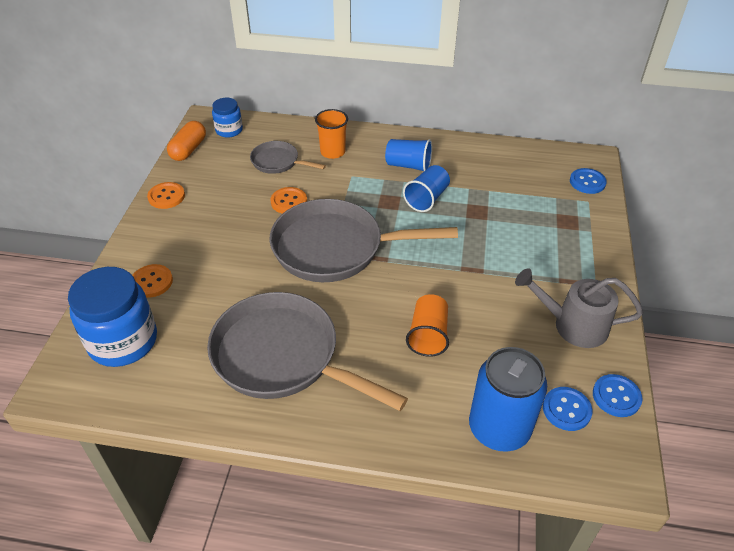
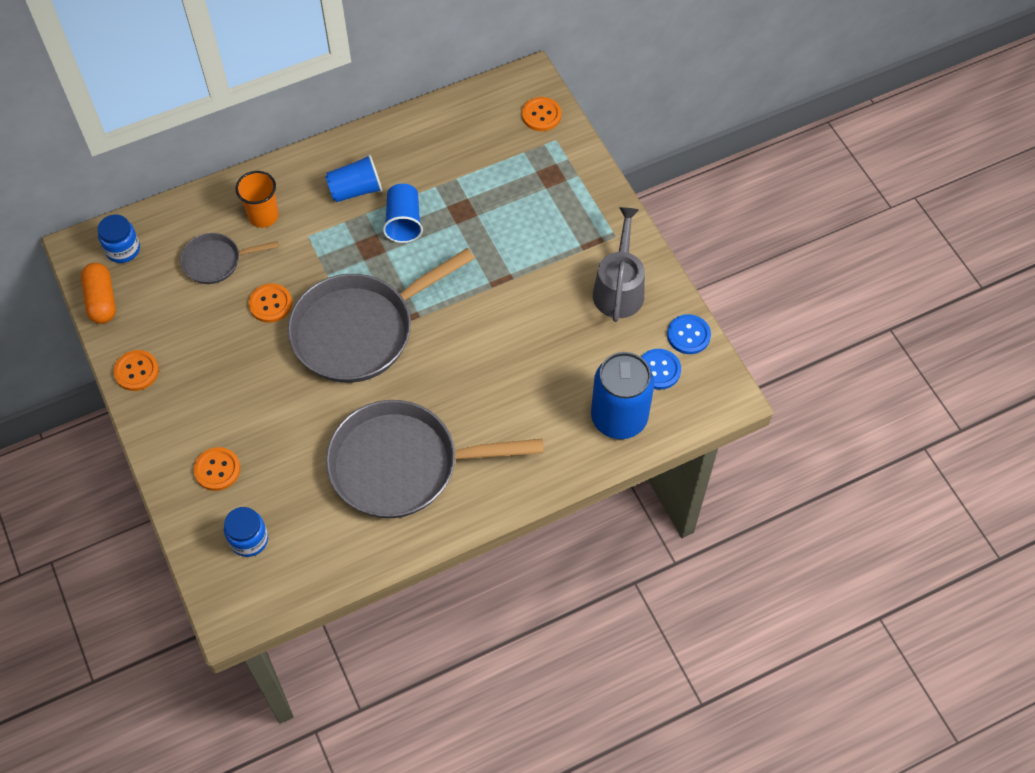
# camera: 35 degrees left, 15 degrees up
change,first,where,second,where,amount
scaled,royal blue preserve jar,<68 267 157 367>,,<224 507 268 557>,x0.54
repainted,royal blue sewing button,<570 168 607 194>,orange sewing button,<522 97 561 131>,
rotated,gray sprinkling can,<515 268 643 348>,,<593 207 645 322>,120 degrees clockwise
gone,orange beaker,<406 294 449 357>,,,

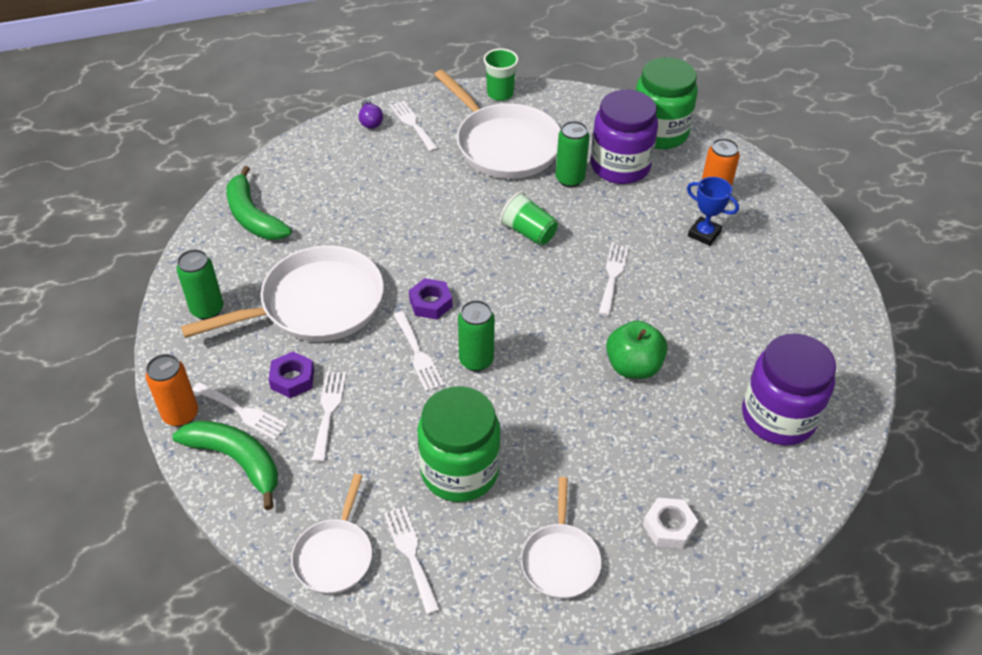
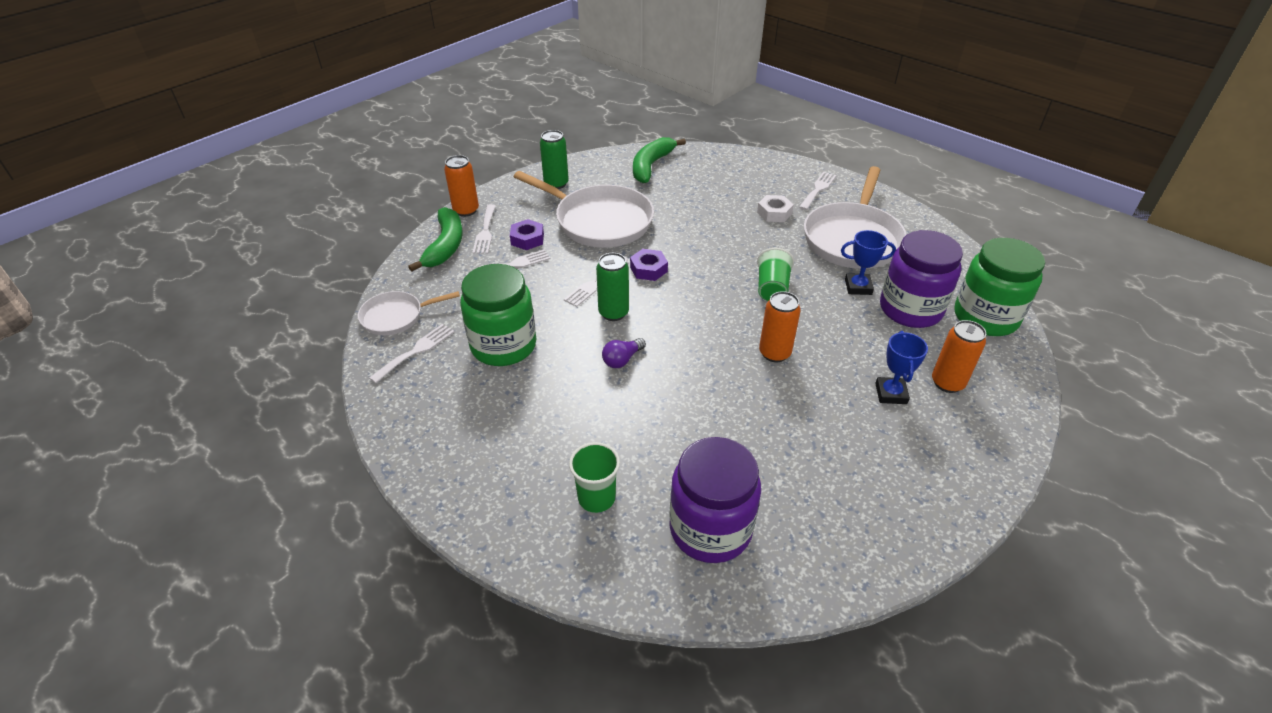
# camera: 60 degrees right, 5 degrees down
change,first,where,second,where,amount
shifted,green beaker,<484 48 518 101>,,<569 442 620 513>,
shifted,violet bulb,<359 99 383 129>,,<602 338 646 368>,
shifted,white nut,<643 498 698 549>,,<757 195 794 222>,
swapped,white table fork,<599 244 629 316>,orange soda can,<759 291 801 362>,
swapped,green soda can,<556 121 590 187>,royal blue award cup,<841 230 896 295>,
gone,white frying pan,<521 477 602 599>,,,
gone,green apple fruit,<606 321 667 379>,,,

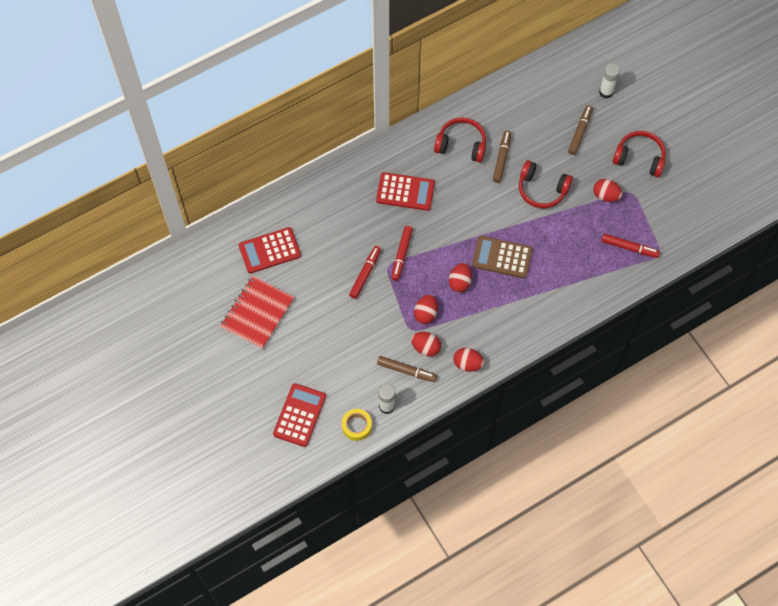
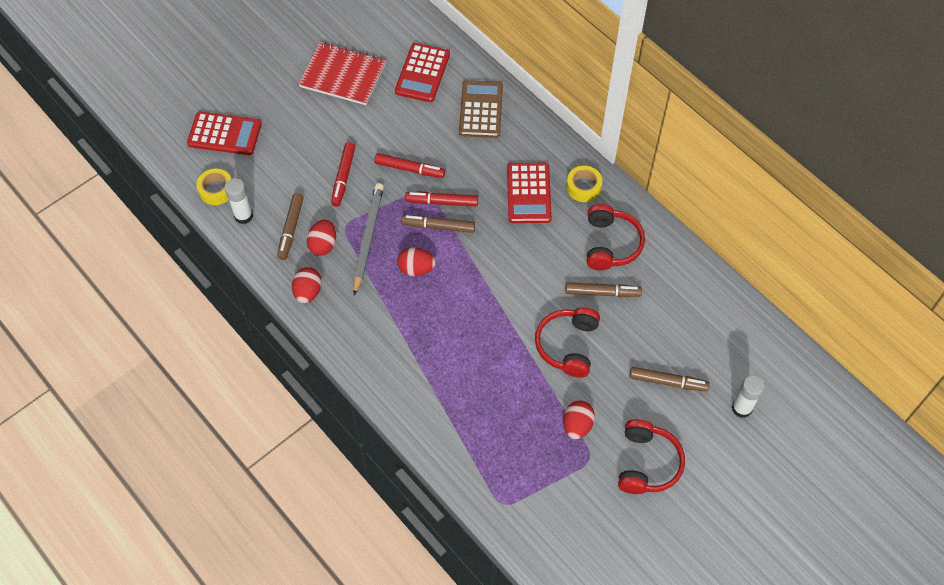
# camera: 80 degrees right, 5 degrees down
change,first,where,second,where,amount
shifted,scarlet marker pen,<601 233 660 258>,,<331 142 355 207>,
swapped,scarlet egg,<414 294 438 324>,gray lead pencil,<353 183 384 296>,
rotated,scarlet calculator,<239 227 301 274>,,<395 43 450 102>,135 degrees counterclockwise
new,,,russet marker pen,<401 215 475 233>,
shifted,russet calculator,<472 236 533 278>,,<459 80 503 138>,
new,,,yellow roll of tape,<566 166 602 202>,

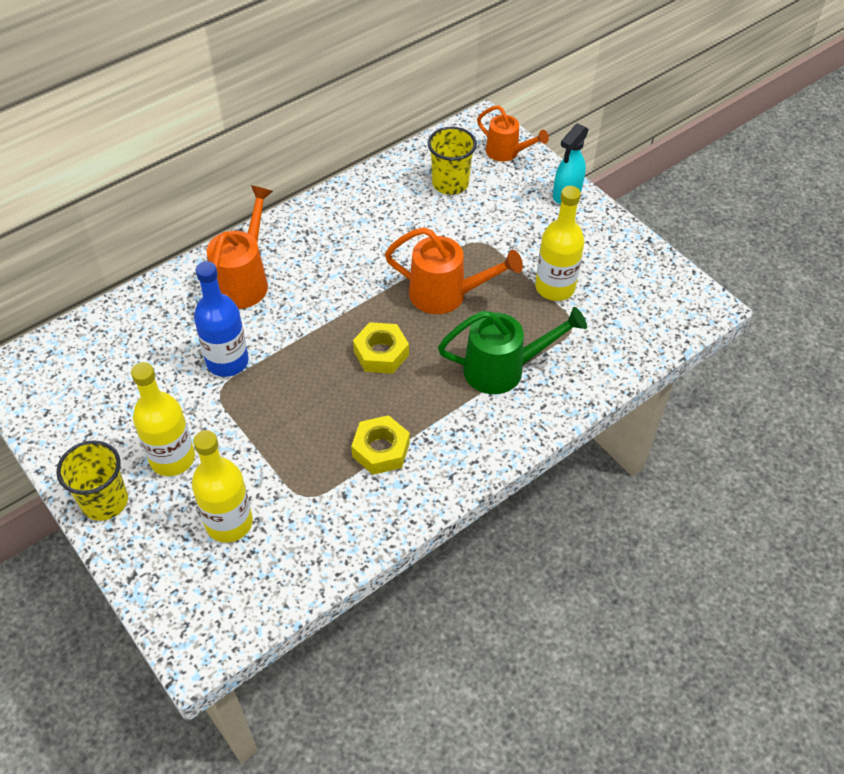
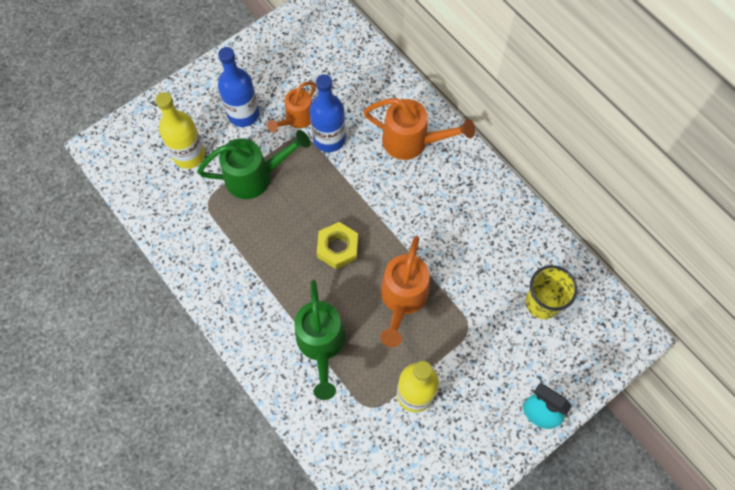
# camera: 90 degrees right, 15 degrees up
change,first,where,second,where,amount
new,,,green sprinkling can,<197 130 311 199>,
repainted,yellow drink bottle,<131 362 195 476>,royal blue drink bottle,<218 47 259 127>,
shifted,orange sprinkling can,<477 105 549 162>,,<267 82 316 132>,
gone,yellow beaker,<57 440 128 521>,,,
gone,yellow nut,<351 415 410 475>,,,

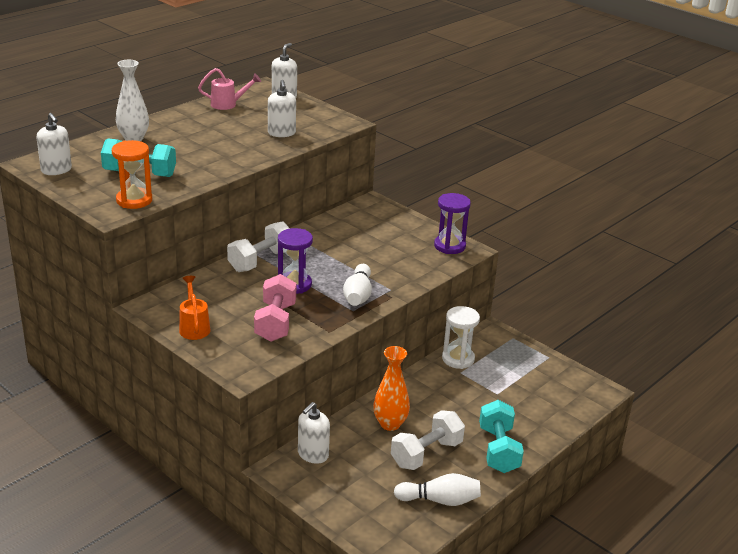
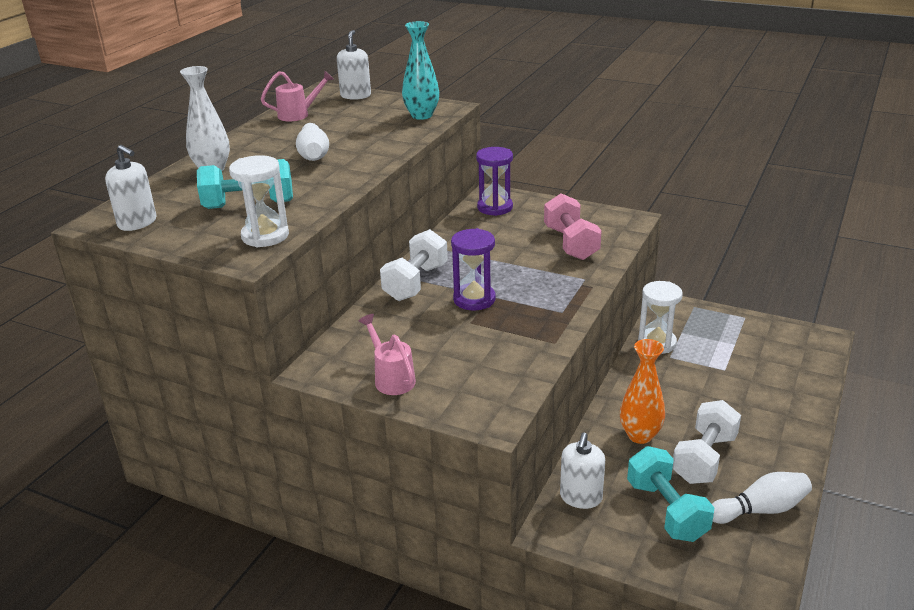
# camera: 15 degrees left, 0 degrees up
change,first,where,second,where,amount
repainted,orange sand timer,<112 140 152 209>,white sand timer,<229 155 289 247>,
shifted,white skittle,<343 264 372 306>,,<296 123 329 161>,
repainted,orange sprinkling can,<179 276 210 340>,rosy sprinkling can,<359 314 416 395>,
new,,,aqua vase,<402 21 439 120>,
shifted,violet sand timer,<434 193 471 254>,,<476 147 513 216>,
shifted,rosy free weight,<254 274 296 342>,,<544 193 602 260>,
shifted,aqua free weight,<479 400 524 473>,,<627 446 715 542>,
gone,white soap pump,<268 80 296 137>,,,

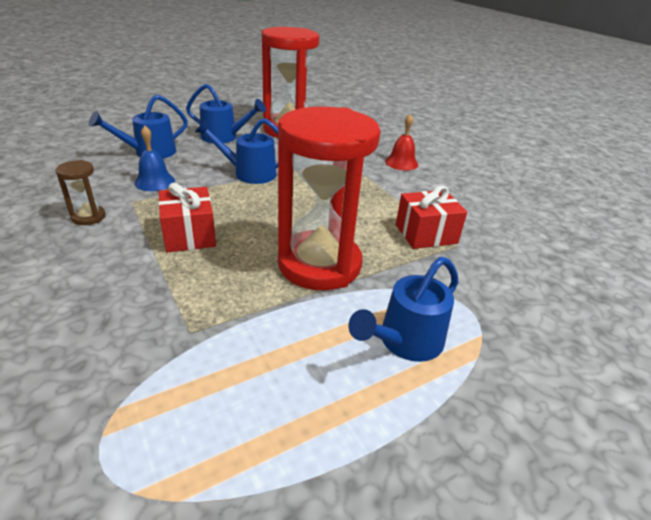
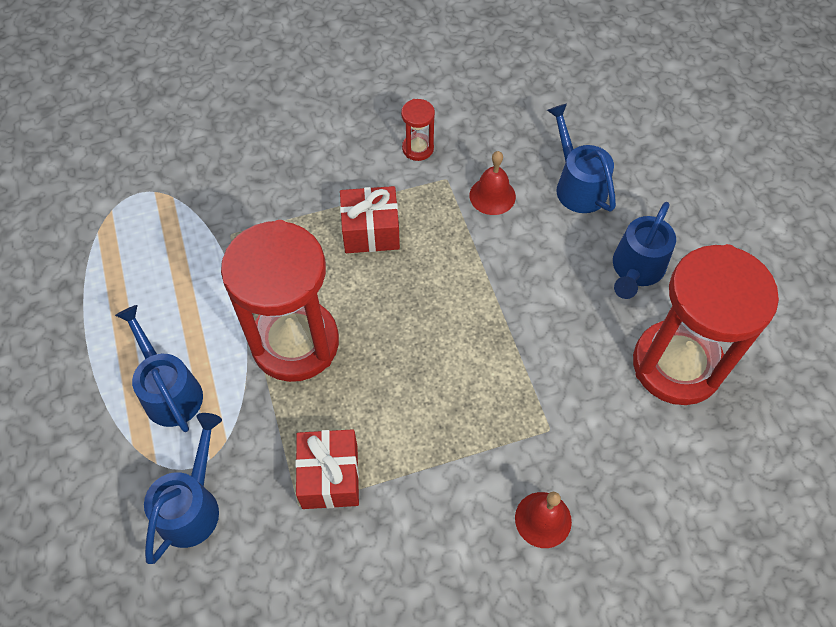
# camera: 105 degrees right, 25 degrees up
change,first,where,second,where,amount
shifted,royal blue sprinkling can,<195 118 278 184>,,<144 413 222 564>,
repainted,russet sand timer,<55 160 105 225>,scarlet sand timer,<401 99 435 161>,
repainted,royal blue hand bell,<134 126 175 191>,scarlet hand bell,<470 151 516 215>,

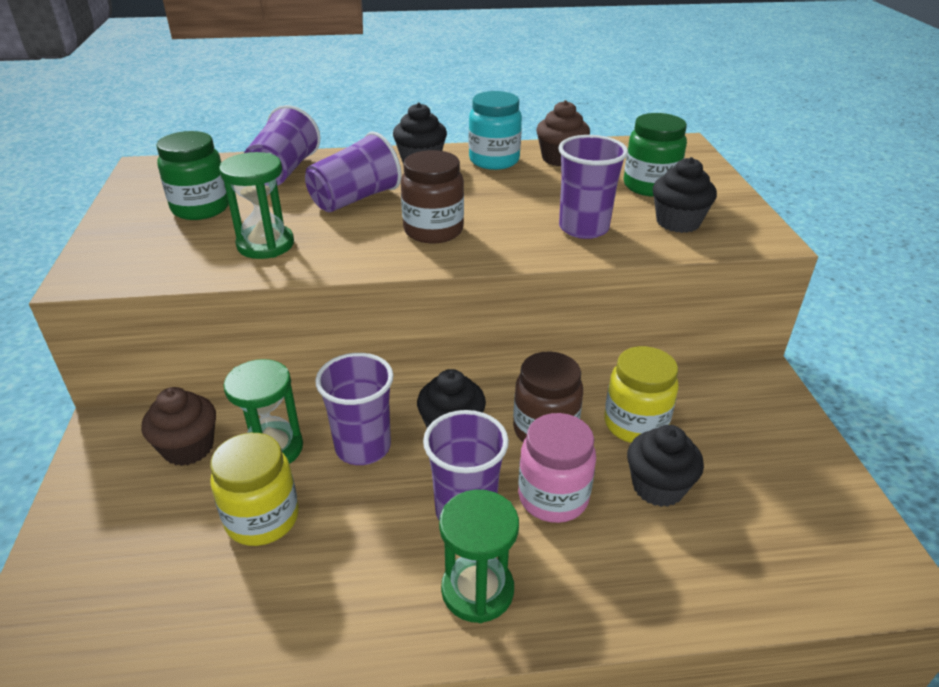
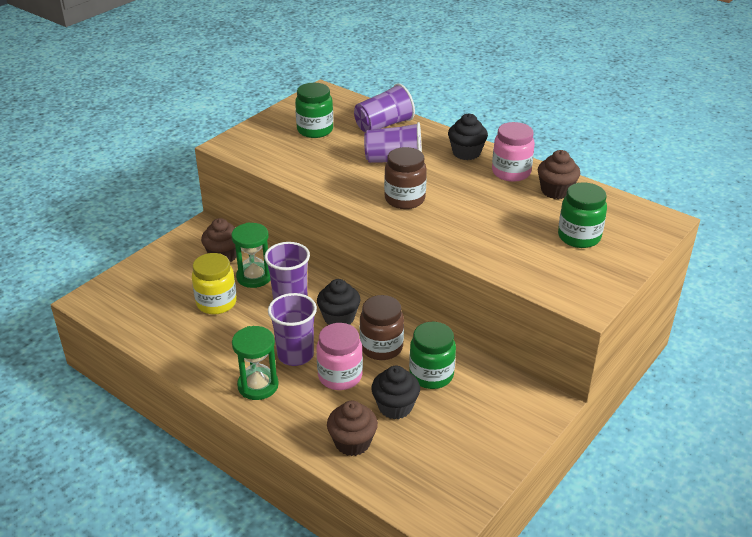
# camera: 45 degrees right, 0 degrees up
change,first,where,second,where,amount
new,,,russet muffin,<327 401 378 456>,
repainted,yellow preserve jar,<604 346 679 443>,green preserve jar,<409 322 456 389>,
repainted,aqua preserve jar,<469 91 522 170>,rosy preserve jar,<492 122 535 182>,
gone,green sand timer,<219 152 294 259>,,,
gone,violet beaker,<558 135 628 239>,,,
gone,jet-black muffin,<653 157 717 233>,,,

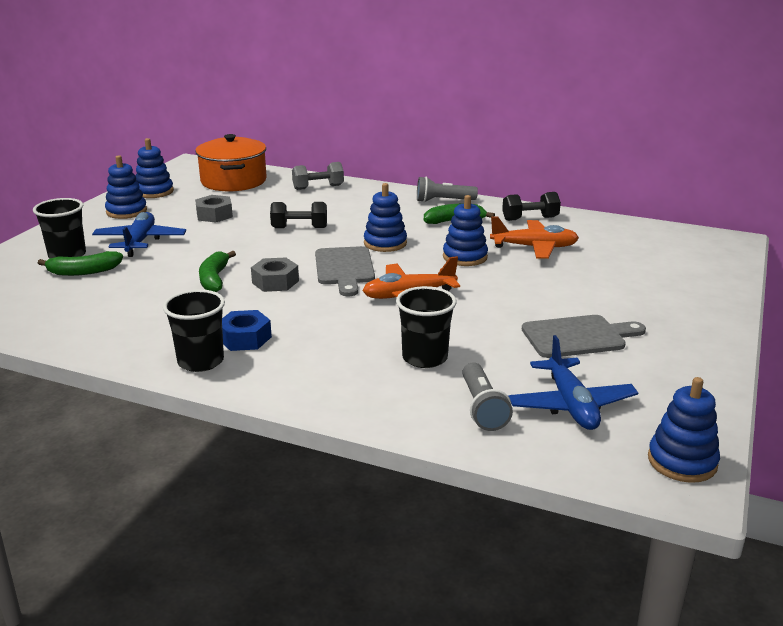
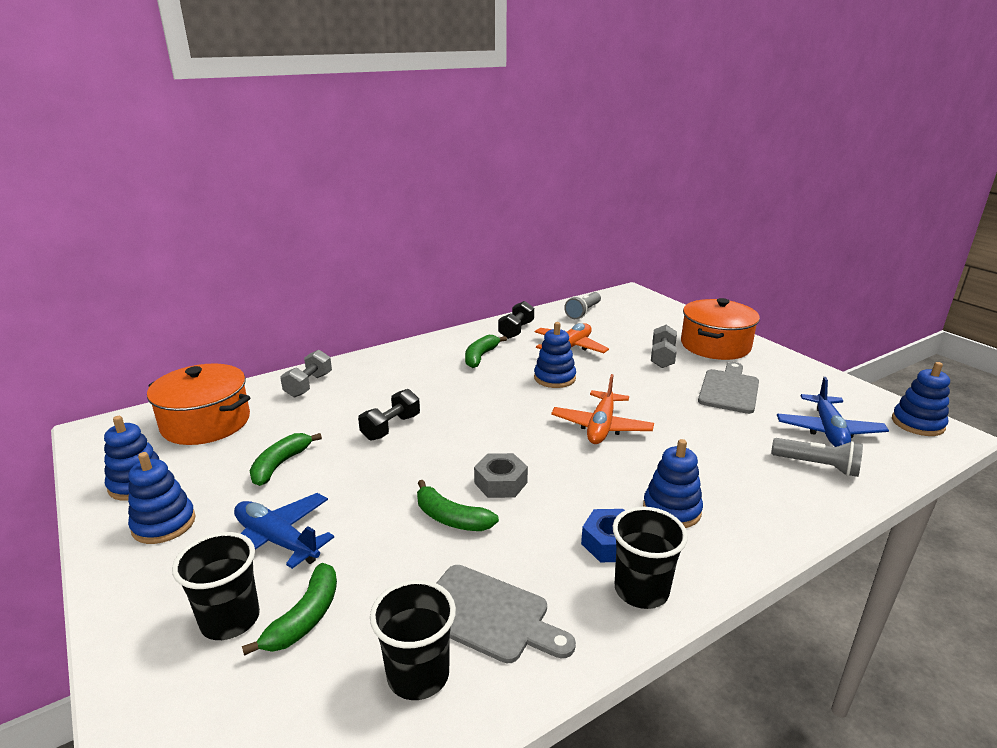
# camera: 55 degrees left, 0 degrees up
change,first,where,second,where,amount
swapped,gray nut,<195 195 233 222>,green banana,<250 433 322 486>,
shifted,jet-black beaker,<396 286 457 368>,,<370 580 456 700>,
shifted,gray cutting board,<315 246 375 296>,,<437 565 576 663>,
shifted,gray pocket torch,<417 177 478 202>,,<564 292 601 319>,
shifted,royal blue stacking rings,<364 183 407 252>,,<643 439 703 528>,
new,,,gray free weight,<651 325 677 368>,
new,,,orange pot,<681 298 760 360>,
rotated,royal blue toy plane,<508 335 638 430>,,<777 377 889 447>,75 degrees clockwise

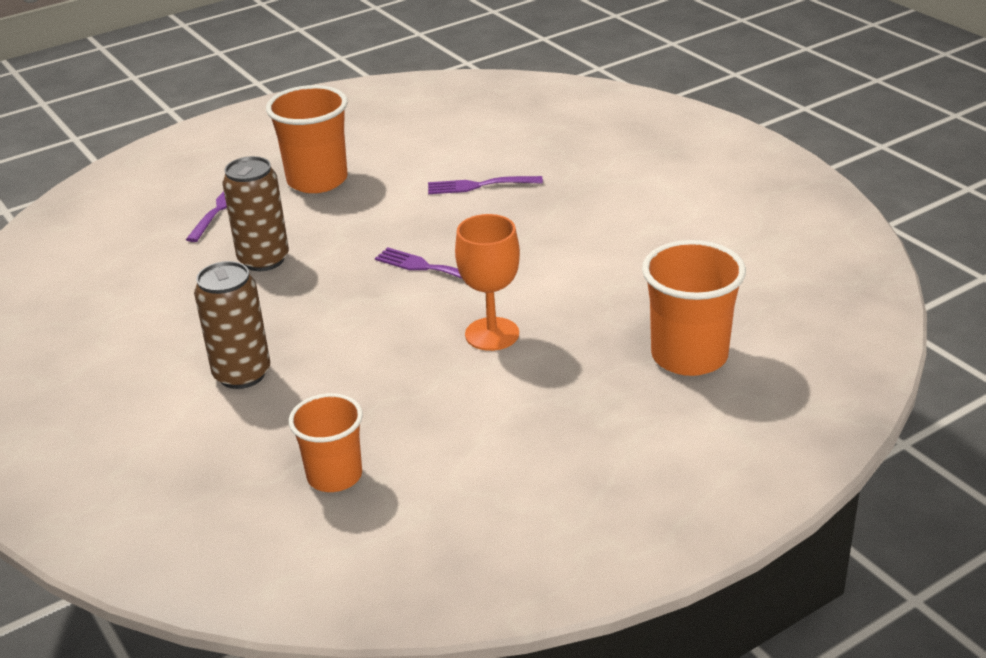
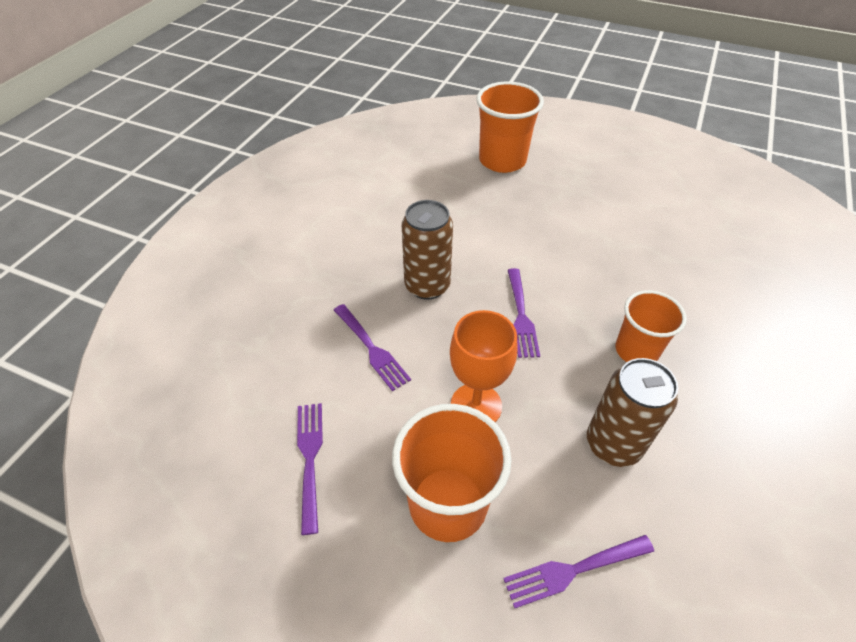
# camera: 125 degrees left, 15 degrees up
change,first,where,second,where,amount
new,,,violet table fork,<297 403 323 535>,
shifted,russet soda can,<194 261 270 389>,,<402 200 453 300>,
shifted,orange chalice,<455 214 520 351>,,<450 310 518 422>,
shifted,orange beaker,<289 393 363 492>,,<615 290 687 362>,

